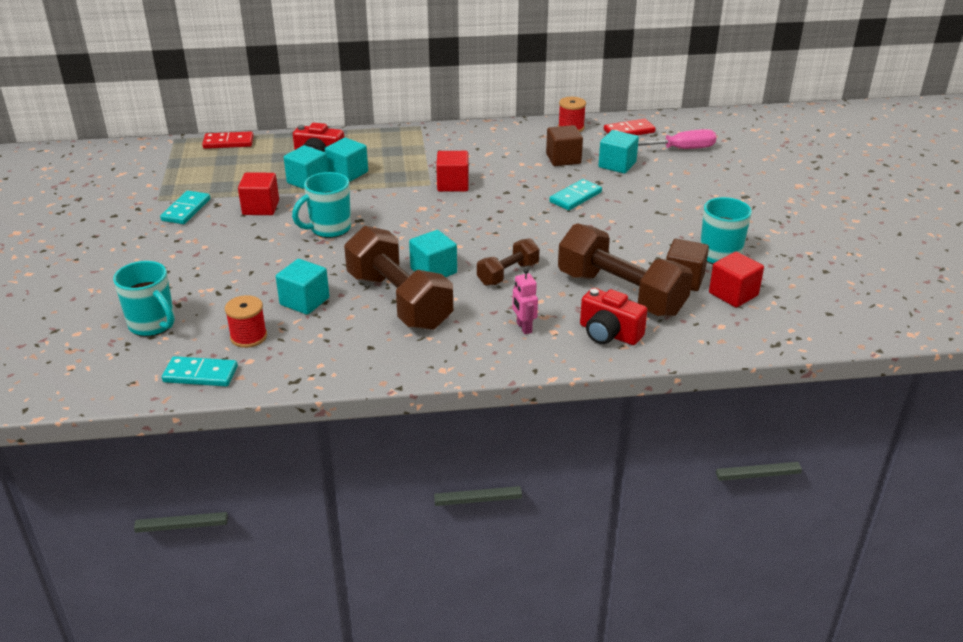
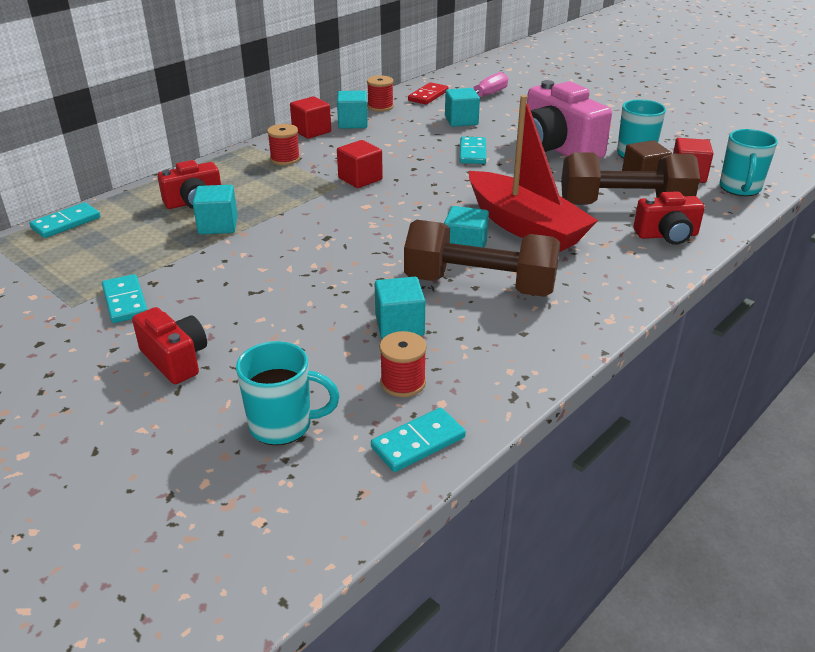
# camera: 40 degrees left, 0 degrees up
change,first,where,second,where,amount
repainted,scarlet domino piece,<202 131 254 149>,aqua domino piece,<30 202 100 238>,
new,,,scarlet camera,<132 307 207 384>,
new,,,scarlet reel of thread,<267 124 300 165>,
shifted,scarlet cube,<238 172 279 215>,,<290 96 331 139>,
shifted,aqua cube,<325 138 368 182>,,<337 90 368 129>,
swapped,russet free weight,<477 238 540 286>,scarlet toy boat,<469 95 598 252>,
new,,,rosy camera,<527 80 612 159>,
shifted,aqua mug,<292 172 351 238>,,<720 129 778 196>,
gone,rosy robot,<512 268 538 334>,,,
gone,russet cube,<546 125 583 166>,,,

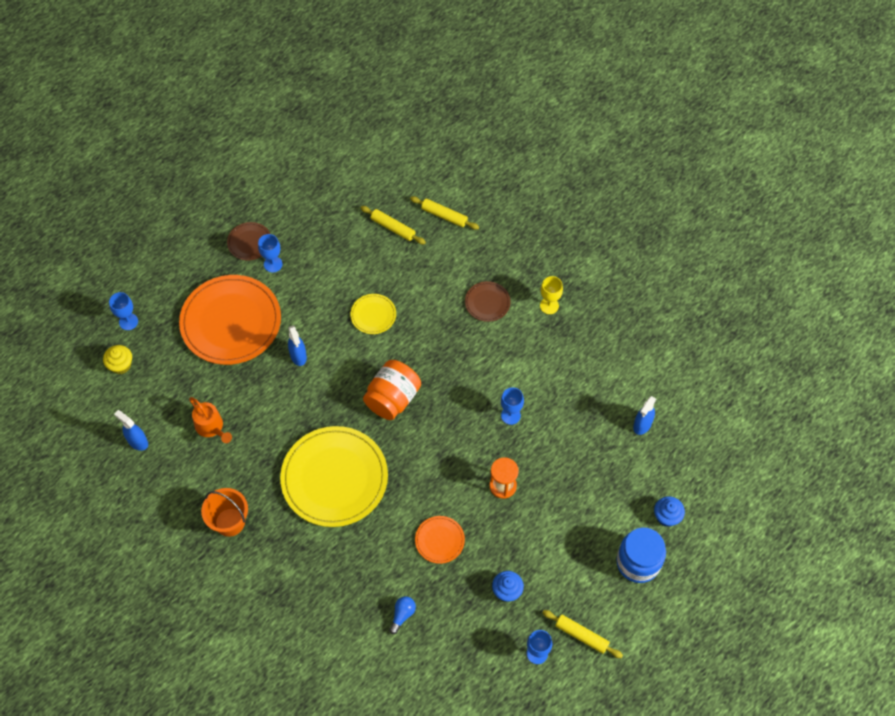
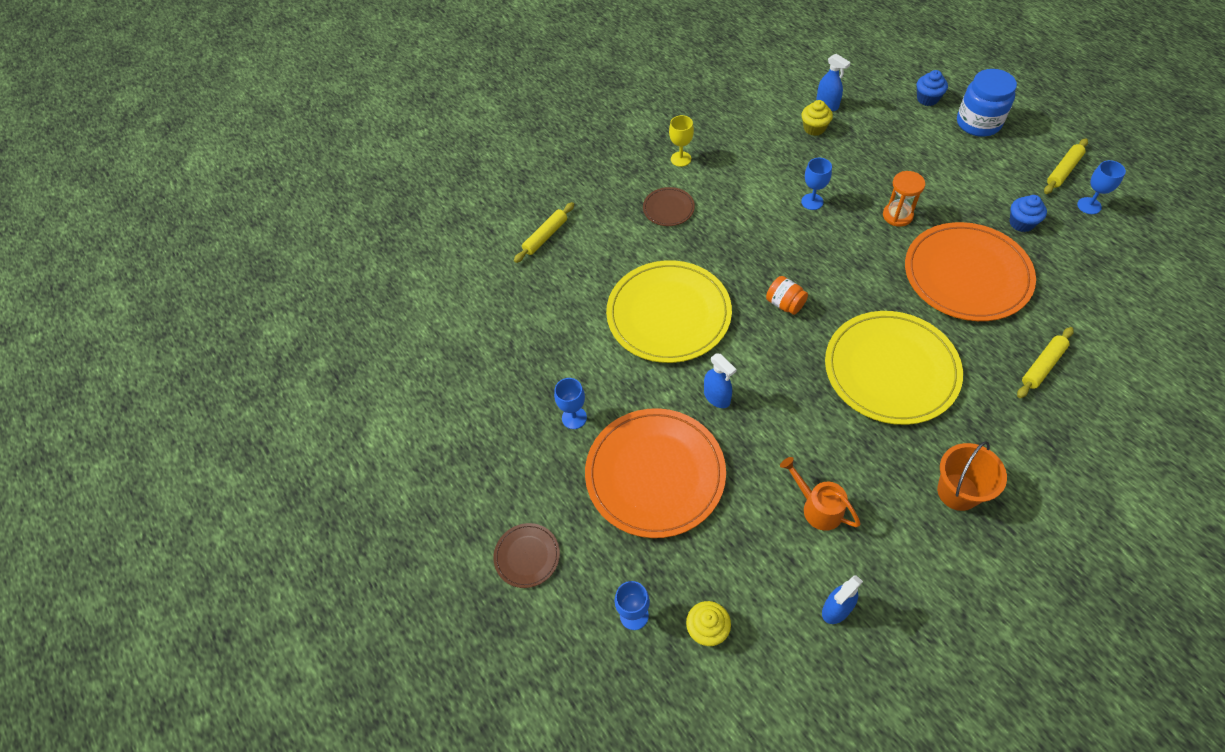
# camera: 75 degrees left, 5 degrees down
change,first,where,second,where,amount
shifted,russet plate,<227 222 270 261>,,<493 523 560 588>,
scaled,yellow plate,<350 294 396 334>,,<606 260 732 363>,x2.20
rotated,royal blue spray bottle,<288 325 307 366>,,<704 353 736 408>,60 degrees clockwise
scaled,orange preserve jar,<363 360 421 420>,,<766 276 808 315>,x0.57
rotated,orange sprinkling can,<189 397 232 443>,,<780 457 861 531>,105 degrees counterclockwise
new,,,yellow muffin,<801 100 833 136>,
scaled,orange plate,<415 516 465 564>,,<905 222 1036 321>,x2.20
shifted,yellow rolling pin,<361 206 426 245>,,<1017 327 1074 398>,
gone,royal blue bulb,<389 596 416 634>,,,

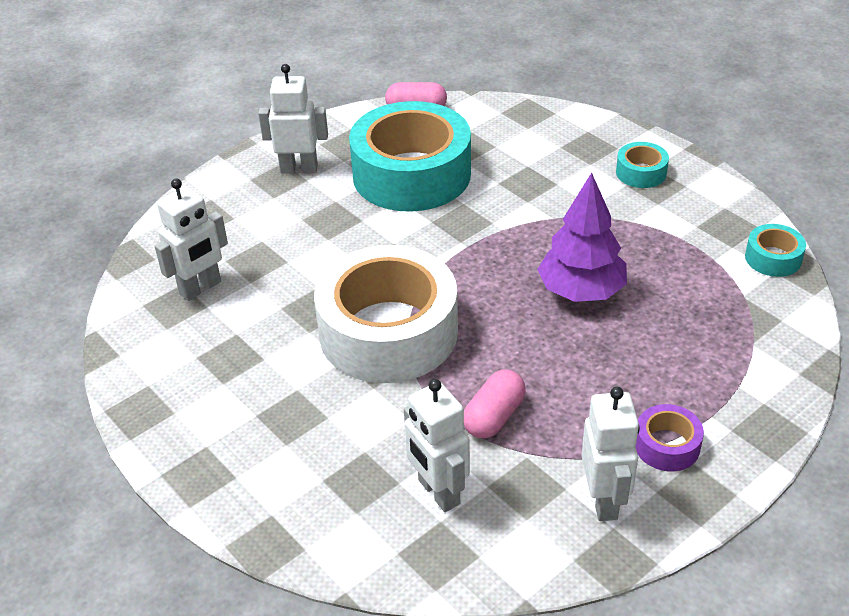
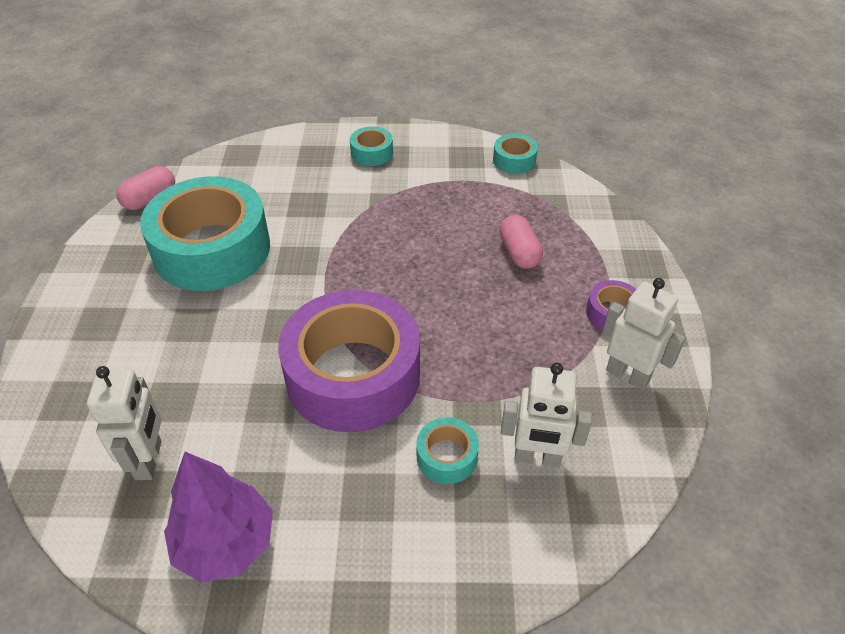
# camera: 50 degrees left, 5 degrees up
change,first,where,second,where,amount
shifted,violet fir tree,<537 173 627 302>,,<164 452 273 583>,
repainted,white roll of tape,<314 245 458 383>,violet roll of tape,<278 290 420 432>,
new,,,aqua roll of tape,<416 418 479 484>,
shifted,rosy pill,<464 369 526 439>,,<499 215 543 269>,
gone,white robot,<258 64 328 173>,,,

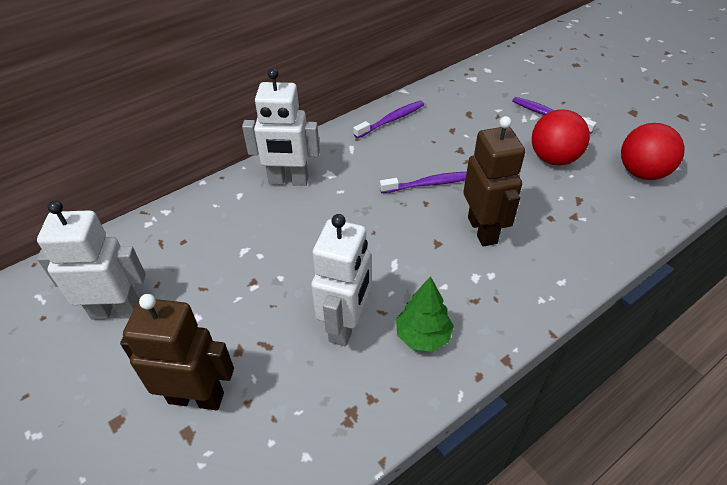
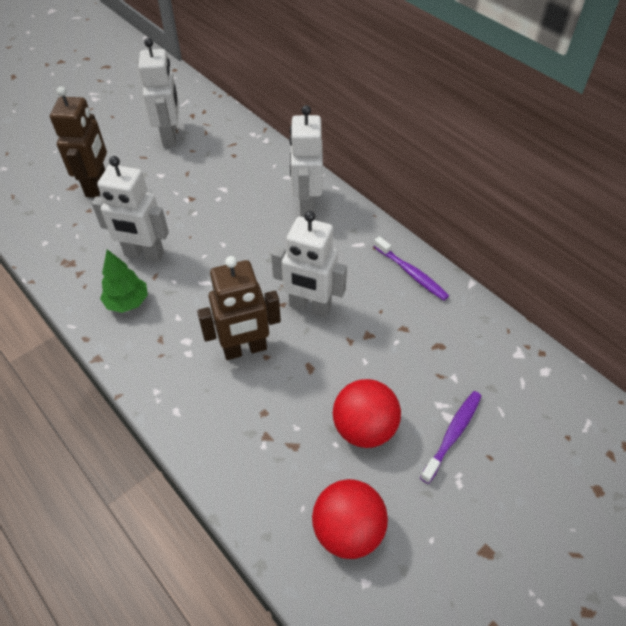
# camera: 85 degrees right, 5 degrees up
change,first,where,second,where,amount
swapped,violet tooth brush,<380 172 467 193>,white robot,<271 211 347 317>,

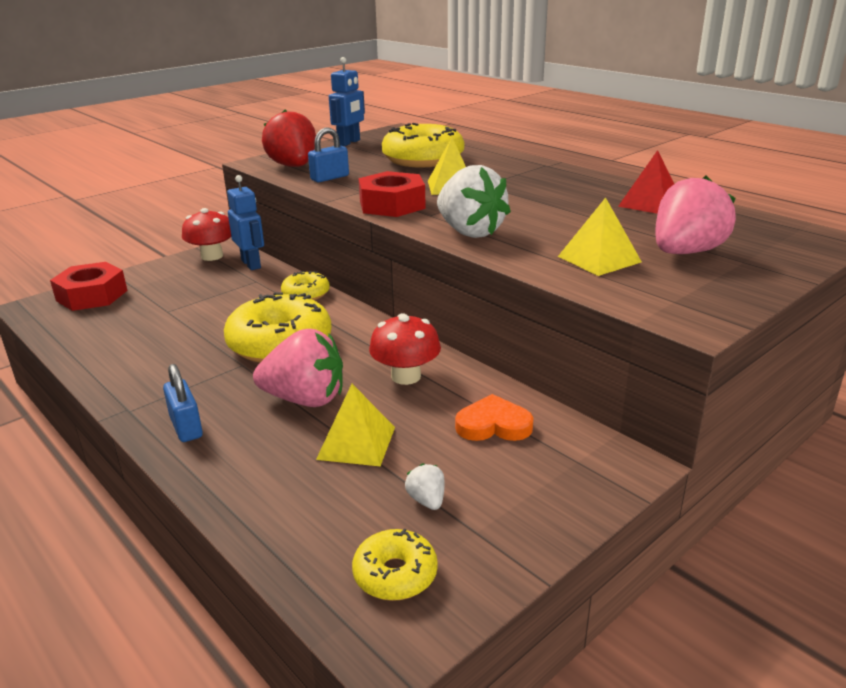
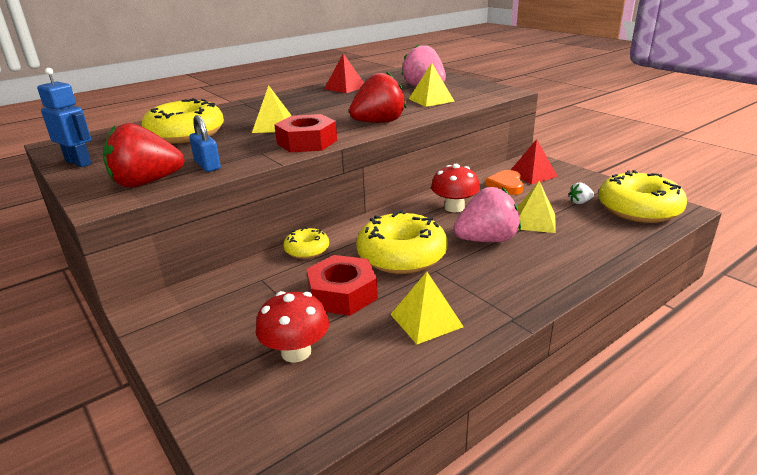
# camera: 85 degrees left, 0 degrees up
change,first,where,second,where,amount
shifted,scarlet fungus,<182 208 231 261>,,<256 291 329 363>,
shifted,scarlet nut,<50 262 128 311>,,<306 255 378 316>,
repainted,white strawberry,<437 165 511 238>,scarlet strawberry,<349 71 406 123>,
new,,,yellow pyramid,<390 272 464 344>,
rotated,rosy strawberry,<253 329 343 407>,,<453 187 521 242>,60 degrees clockwise
new,,,scarlet pyramid,<511 139 558 184>,
scaled,yellow donut,<352 528 438 601>,,<598 170 687 223>,x1.93
gone,royal blue lock,<163 364 203 442>,,,
gone,royal blue robot,<227 175 264 270>,,,

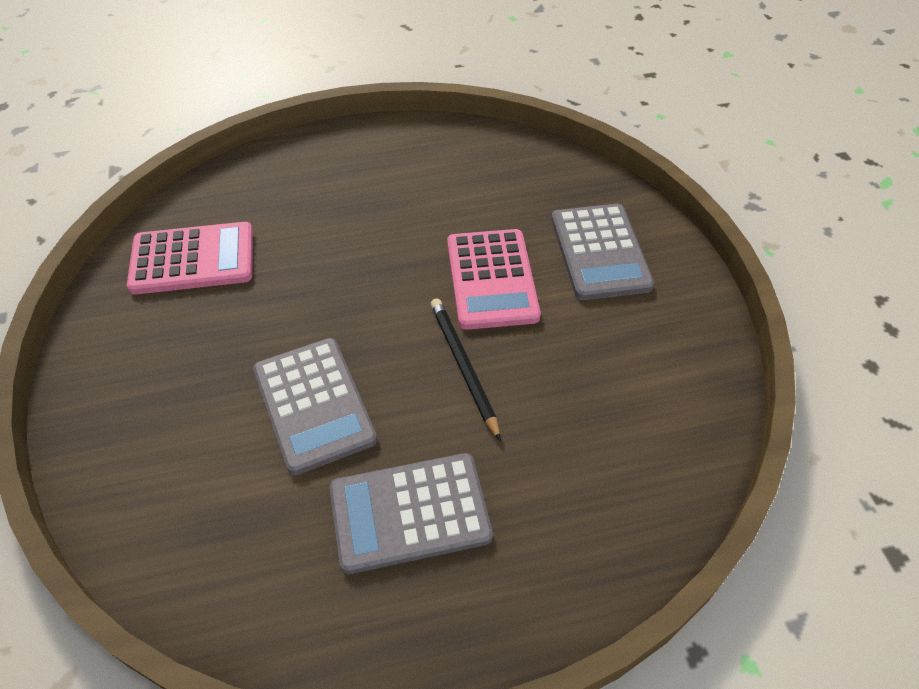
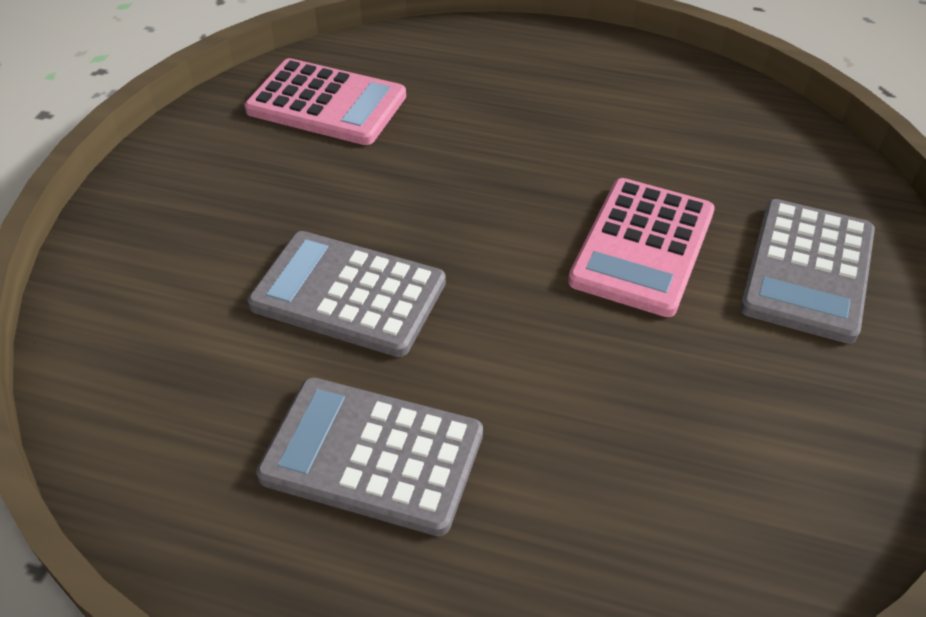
# camera: 30 degrees right, 5 degrees down
change,first,where,second,where,amount
rotated,gray calculator,<253 338 377 475>,,<247 231 446 357>,105 degrees clockwise
gone,jet-black lead pencil,<430 298 501 441>,,,

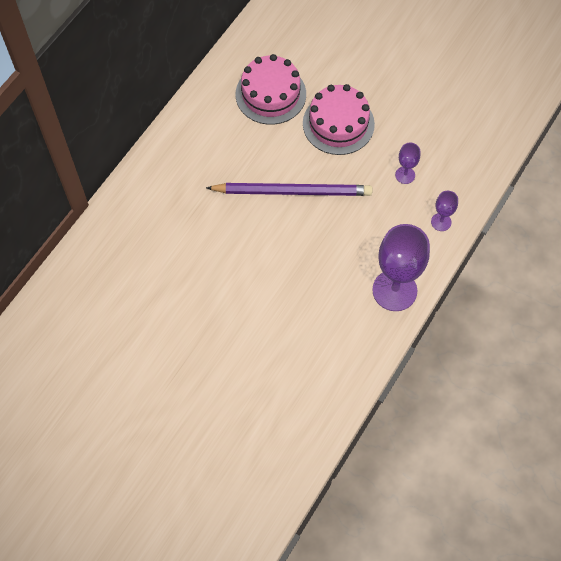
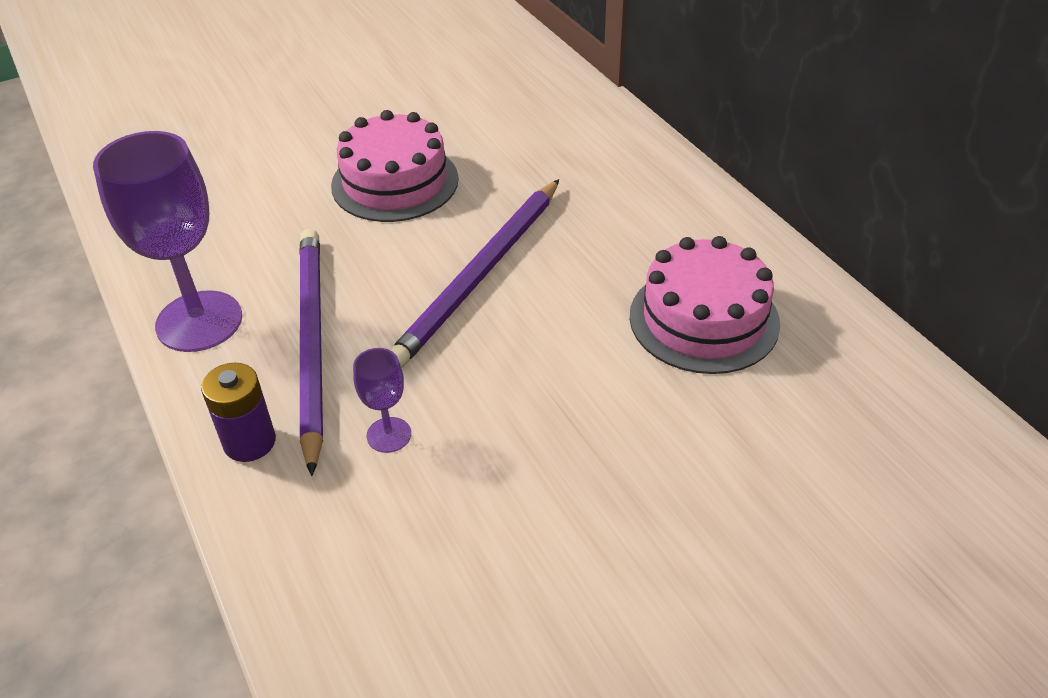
# camera: 120 degrees right, 20 degrees down
change,first,where,second,where,amount
swapped,violet chalice,<431 191 458 231>,violet power cell,<201 363 276 462>,
new,,,violet lead pencil,<300 229 323 476>,
shifted,rosy layer cake,<303 84 375 155>,,<331 110 459 222>,

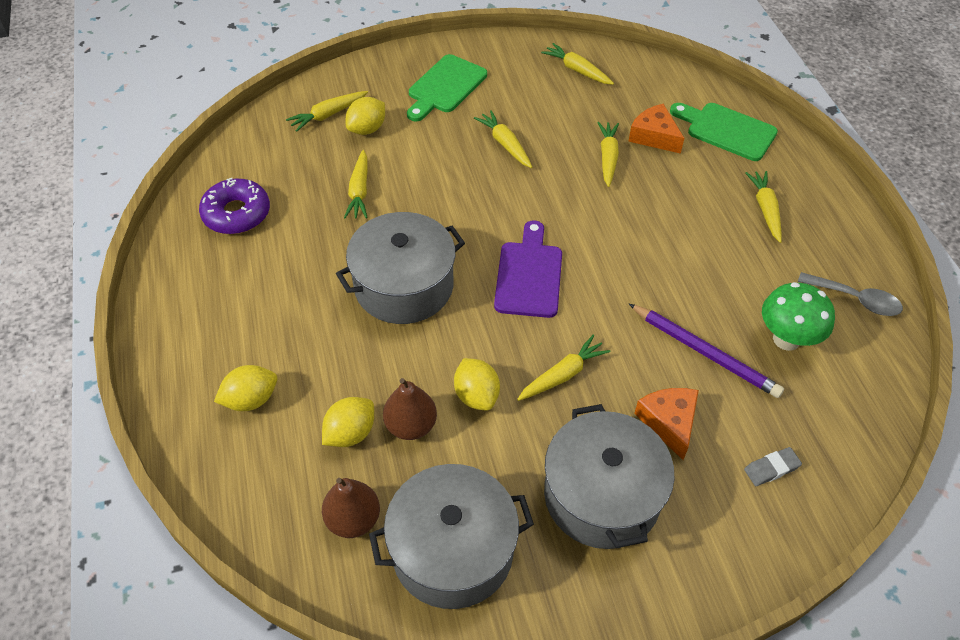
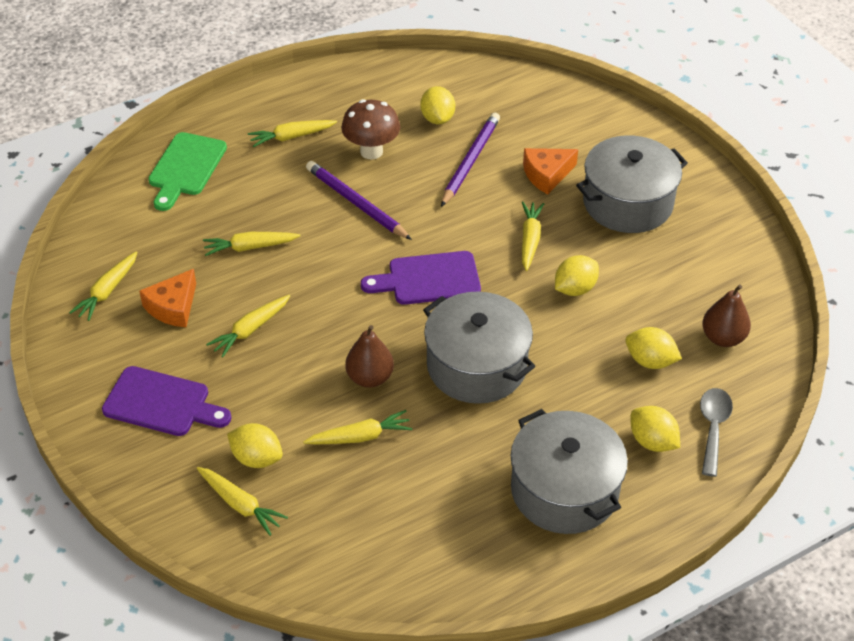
# camera: 105 degrees left, 5 degrees down
change,first,where,second,where,amount
repainted,green cutting board,<407 54 487 121>,violet cutting board,<102 366 232 436>,
shifted,orange piece of cheese,<628 104 684 154>,,<139 269 196 327>,
new,,,violet lead pencil,<306 161 412 240>,
new,,,russet fungus,<341 99 400 160>,
shifted,russet pear,<383 378 437 440>,,<345 325 394 388>,
swapped,green fungus,<762 282 835 351>,yellow toy lemon,<420 86 455 124>,
shifted,gray pot,<369 464 534 609>,,<511 409 628 534>,
rotated,yellow root vegetable,<517 335 610 401>,,<522 201 544 271>,60 degrees clockwise
shifted,gray spoon,<798 272 903 316>,,<700 388 733 477>,
gone,violet donut,<199 178 270 234>,,,
gone,gray eraser,<744 447 802 486>,,,

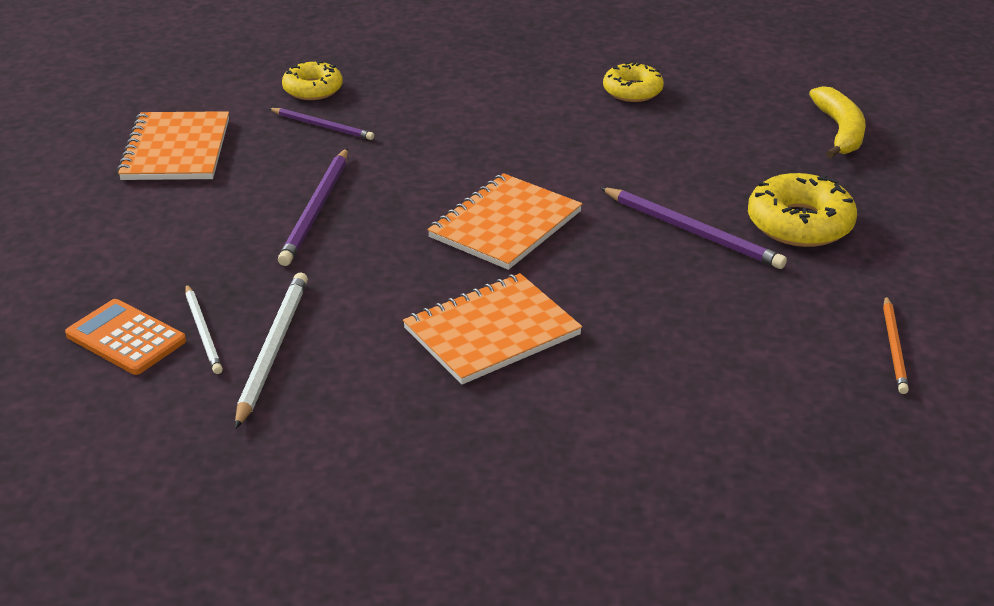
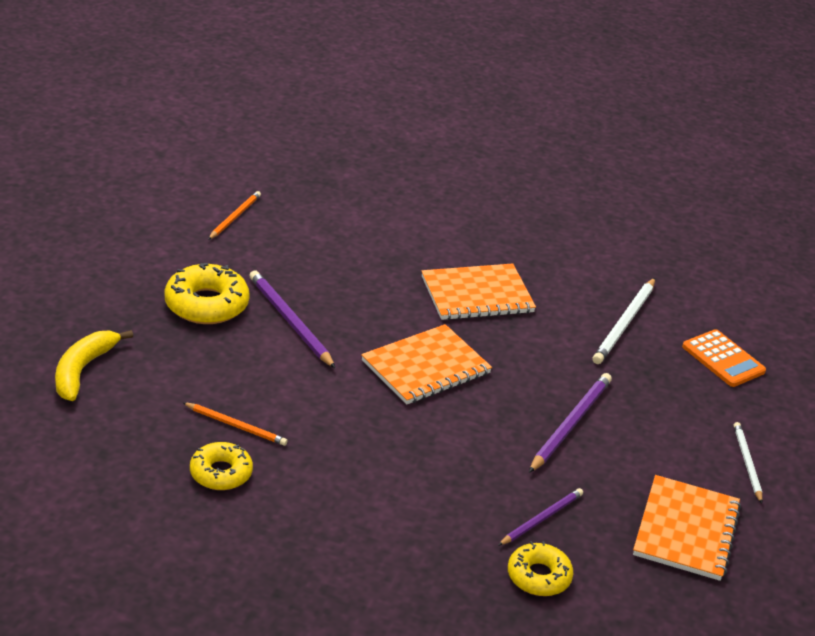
# camera: 165 degrees left, 0 degrees up
change,first,where,second,where,amount
new,,,orange lead pencil,<182 402 288 446>,
rotated,violet lead pencil,<268 108 374 140>,,<498 488 583 546>,90 degrees clockwise
shifted,white lead pencil,<185 284 223 374>,,<734 422 762 503>,

